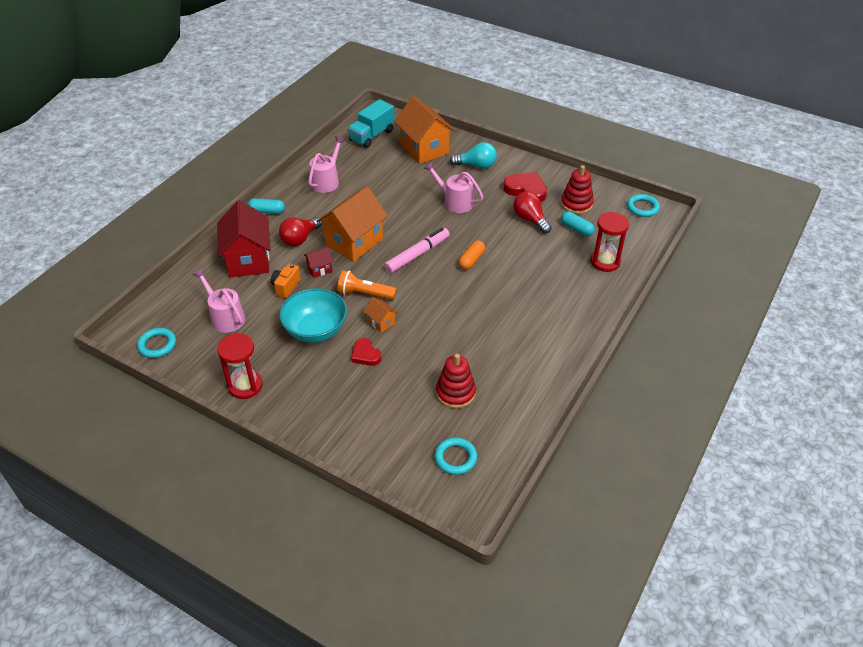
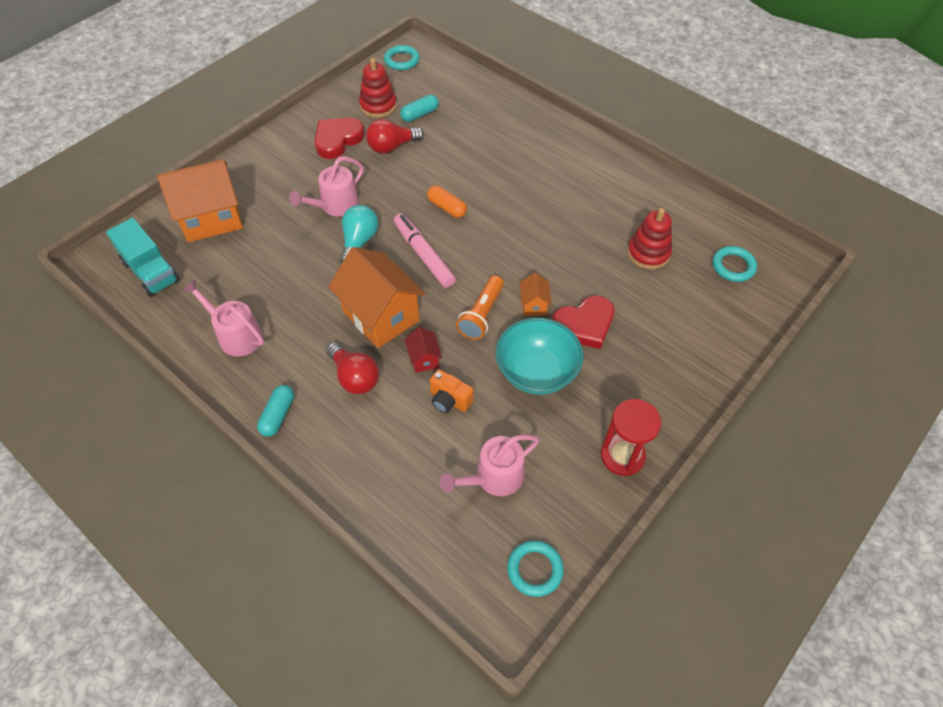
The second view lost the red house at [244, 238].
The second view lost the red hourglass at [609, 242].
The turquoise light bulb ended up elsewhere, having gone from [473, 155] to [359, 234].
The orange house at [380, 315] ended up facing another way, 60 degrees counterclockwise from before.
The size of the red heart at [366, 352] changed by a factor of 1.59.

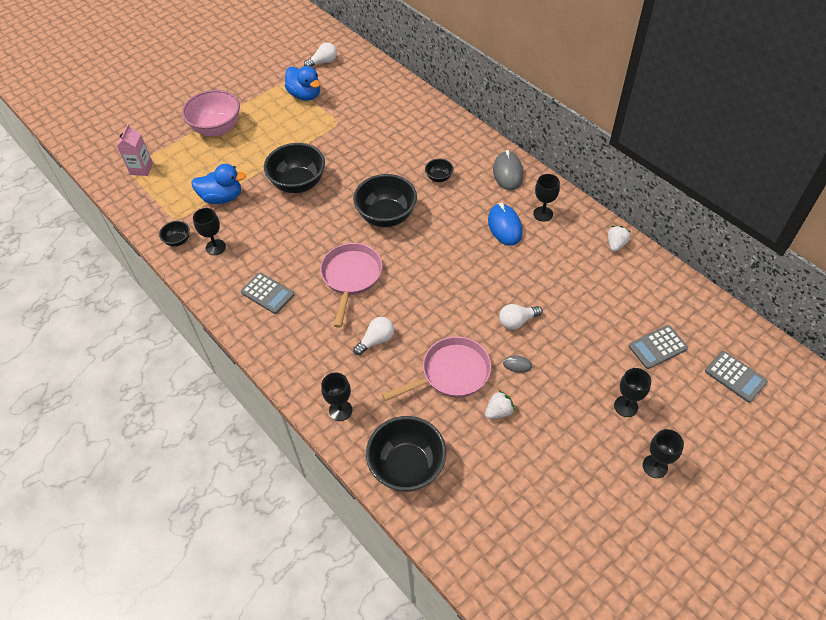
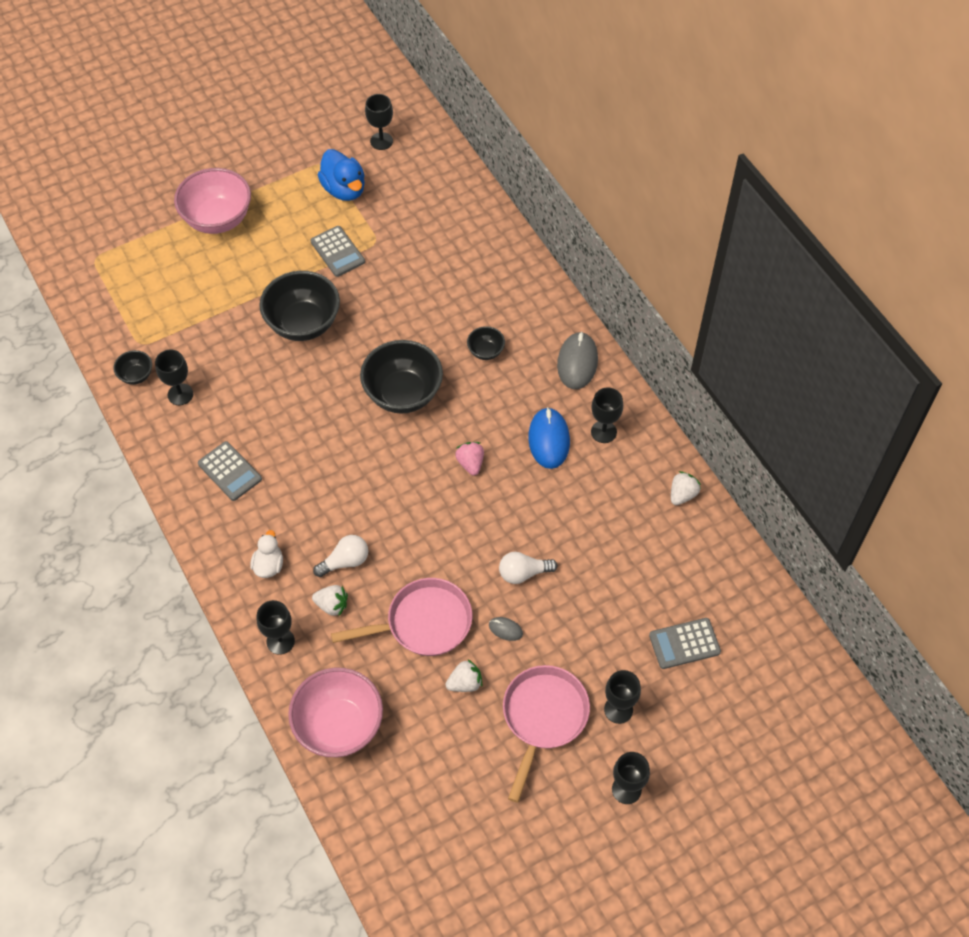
The second view lost the pink carton at [135, 150].
The second view lost the blue duck at [218, 184].
The second view gained the white duck at [266, 554].
The second view gained the white strawberry at [330, 601].
The second view gained the pink strawberry at [469, 459].
The pink pan ended up elsewhere, having gone from [351, 285] to [546, 734].
The grey calculator ended up elsewhere, having gone from [736, 377] to [337, 251].
Where the white light bulb stood at [320, 54], the black goblet came to stand at [379, 122].
What was the black bowl at [406, 454] turned into the pink bowl at [335, 712].

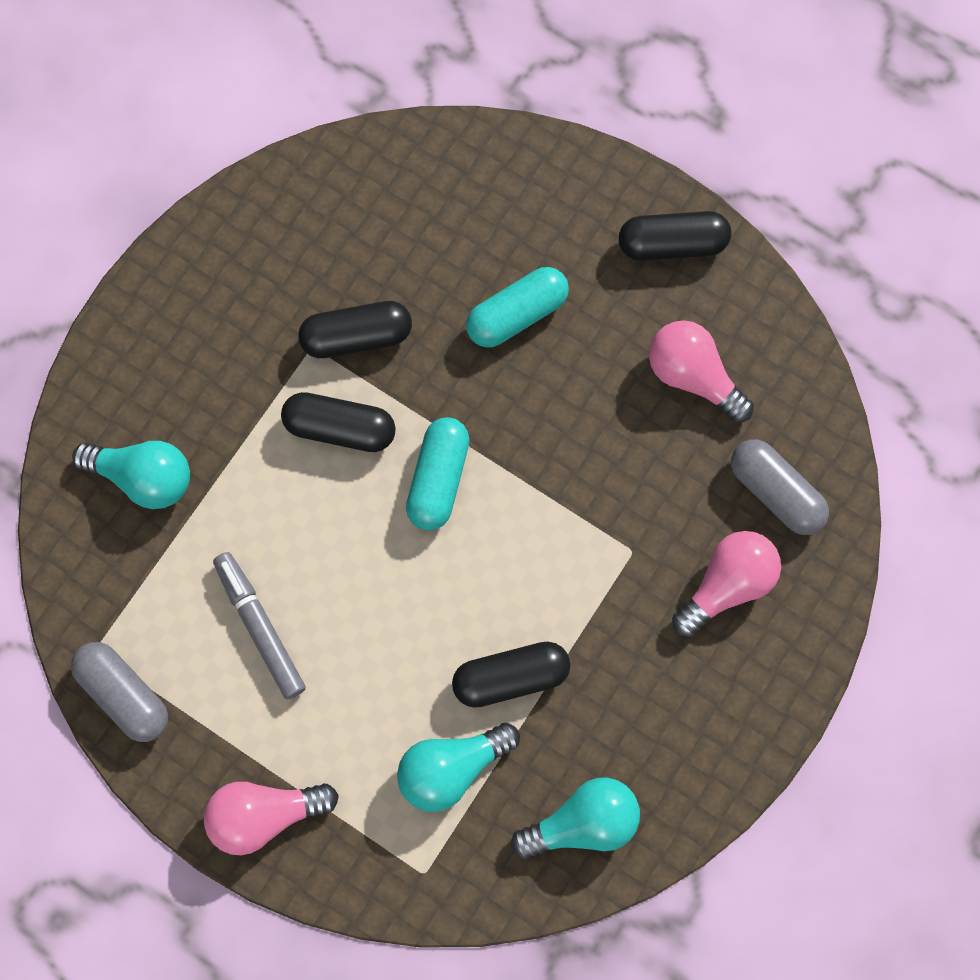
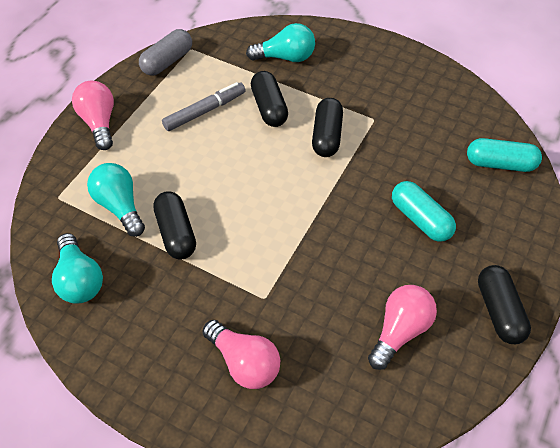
The second view lost the grey capsule at [780, 487].
The black capsule ended up elsewhere, having gone from [355, 329] to [269, 99].
The turquoise capsule ended up elsewhere, having gone from [438, 473] to [504, 155].
The turquoise light bulb at [131, 475] ended up facing another way, 105 degrees counterclockwise from before.

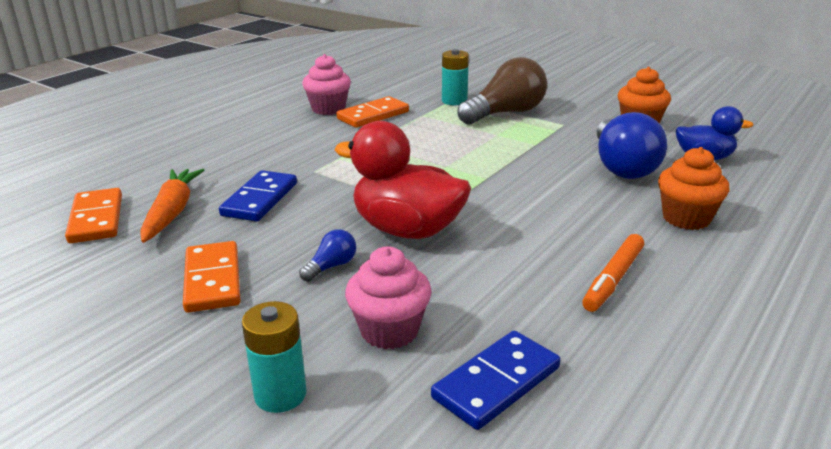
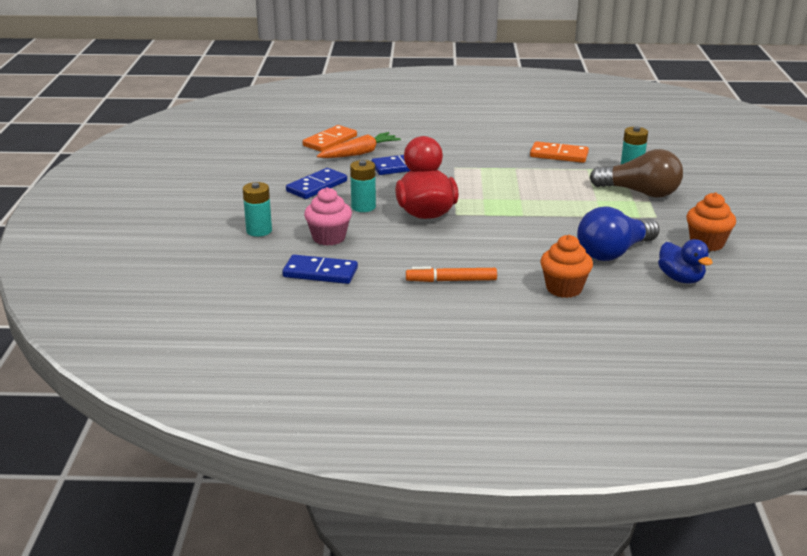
The second view lost the pink cupcake at [326, 84].
Where the blue light bulb stood at [327, 255], the turquoise battery came to stand at [363, 186].
What was the orange domino at [212, 277] turned into the blue domino at [316, 183].

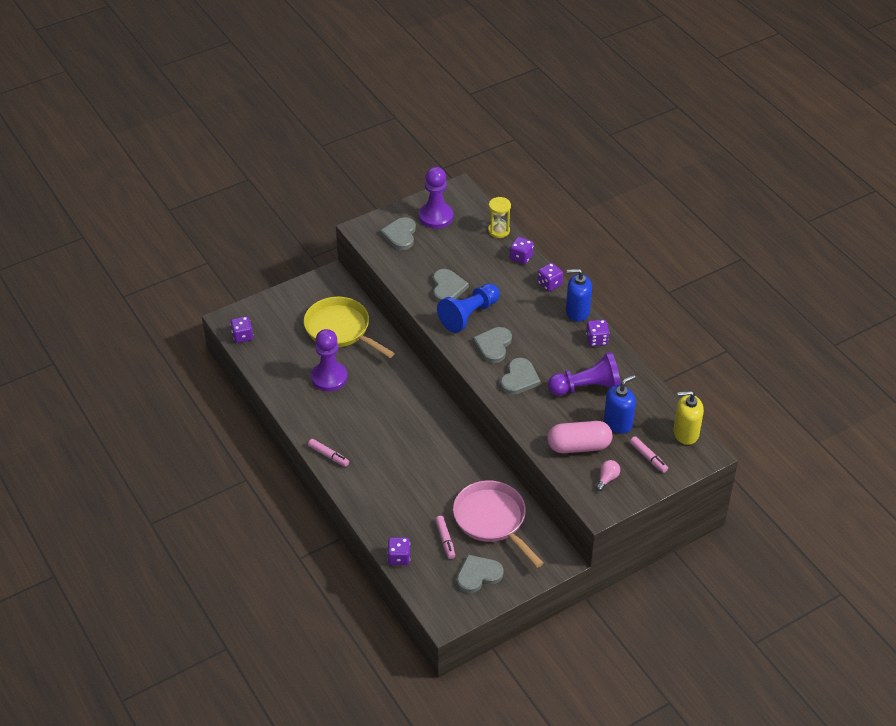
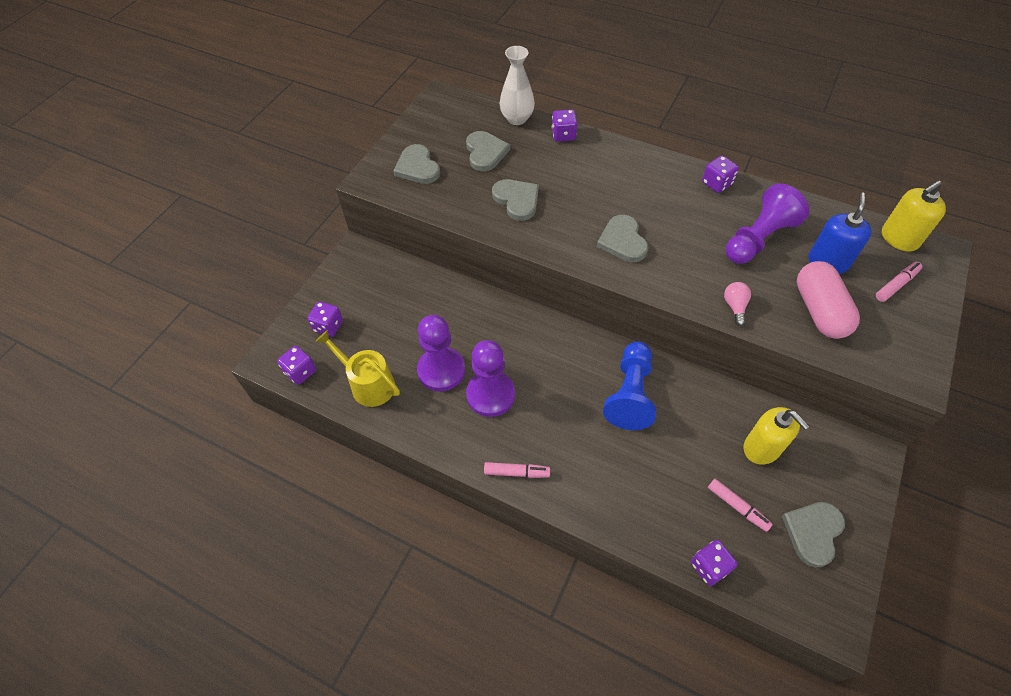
The second view lost the yellow pan at [349, 327].
The second view lost the blue soap dispenser at [579, 295].
The second view gained the yellow watering can at [358, 368].
The purple pawn ended up elsewhere, having gone from [436, 198] to [490, 378].
The blue pawn ended up elsewhere, having gone from [468, 308] to [629, 385].
The grey heart ended up elsewhere, having gone from [520, 376] to [488, 151].
The purple dice ended up elsewhere, having gone from [550, 277] to [325, 319].
The pink light bulb ended up elsewhere, having gone from [608, 475] to [737, 304].
Where the pink pan stood at [498, 524], the yellow soap dispenser came to stand at [776, 435].
Where the yellow hourglass stood at [499, 217], the white vase came to stand at [517, 85].
The pink capsule at [579, 437] ended up facing another way, 60 degrees counterclockwise from before.
The pink marker at [649, 454] ended up facing another way, 60 degrees counterclockwise from before.

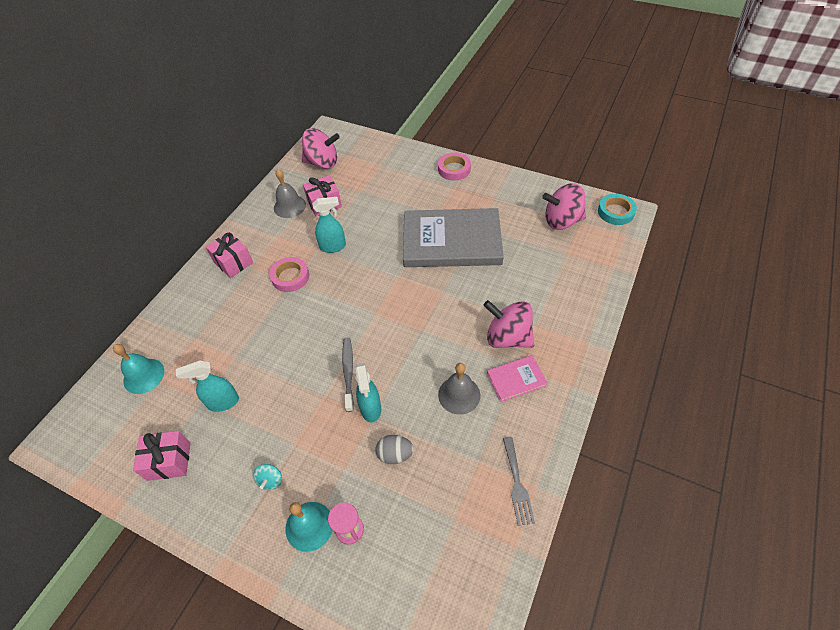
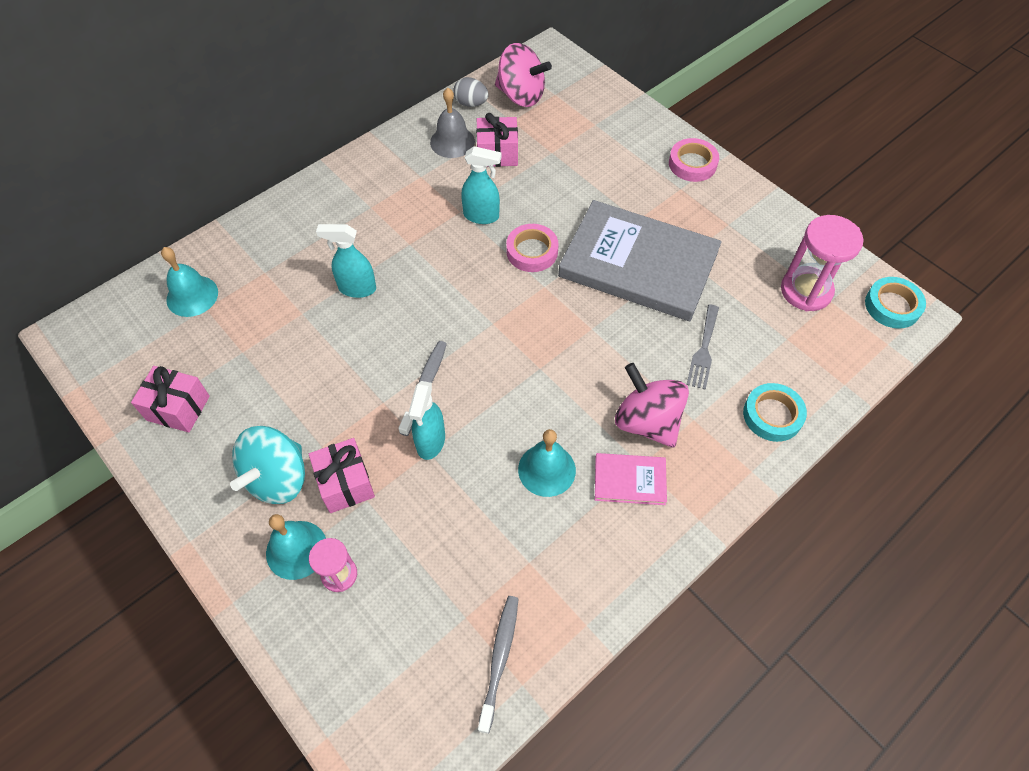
The second view gained the grey toothbrush at [498, 665].
The second view gained the turquoise tape at [775, 412].
The turquoise spray bottle ended up elsewhere, having gone from [207, 386] to [346, 261].
The pink gift ended up elsewhere, having gone from [229, 255] to [342, 475].
The pink tape ended up elsewhere, having gone from [289, 274] to [532, 248].
The grey egg ended up elsewhere, having gone from [394, 449] to [471, 92].
The grey fork ended up elsewhere, having gone from [519, 481] to [703, 347].
Where the pink spinning top stood at [564, 206], the pink hourglass came to stand at [822, 263].
What was the grey bell at [459, 389] turned into the turquoise bell at [547, 463].
The size of the turquoise spinning top at [267, 477] changed by a factor of 2.22.

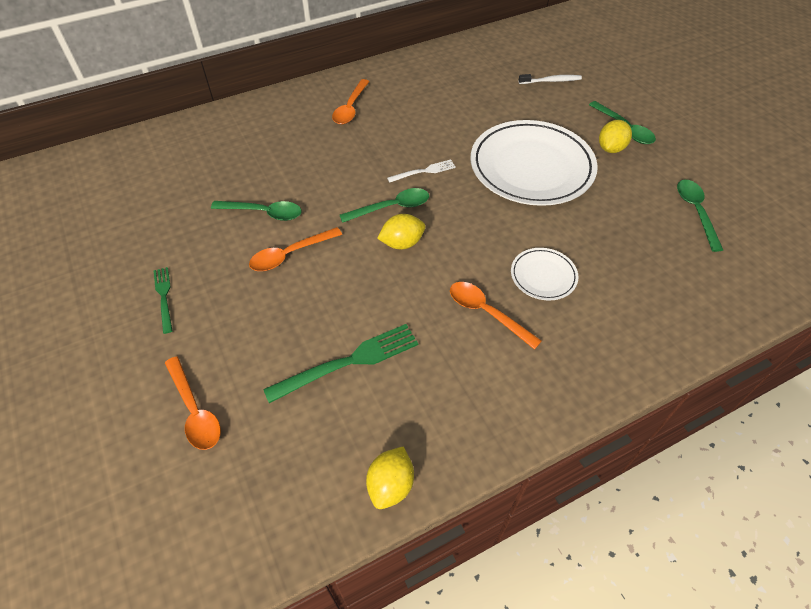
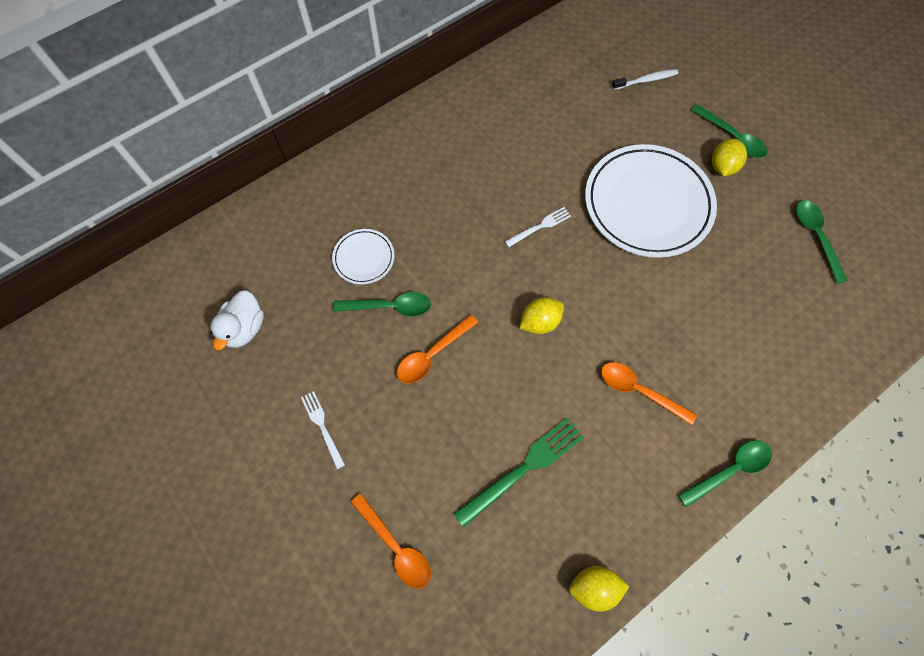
The second view lost the orange spoon at [350, 101].
The second view gained the white duck at [237, 320].
The green spoon ended up elsewhere, having gone from [384, 205] to [725, 473].
The white plate ended up elsewhere, having gone from [545, 274] to [363, 257].
What was the green fork at [163, 300] turned into the white fork at [323, 430].
The yellow lemon at [390, 477] ended up facing another way, 75 degrees clockwise from before.

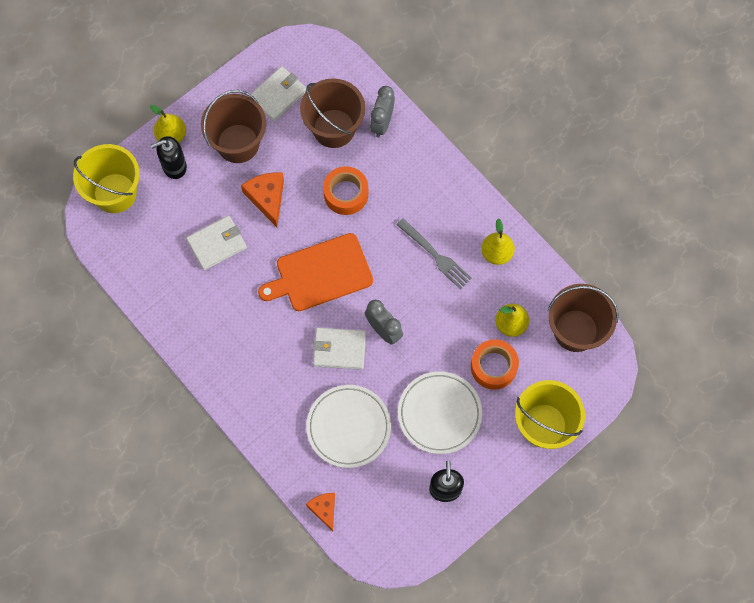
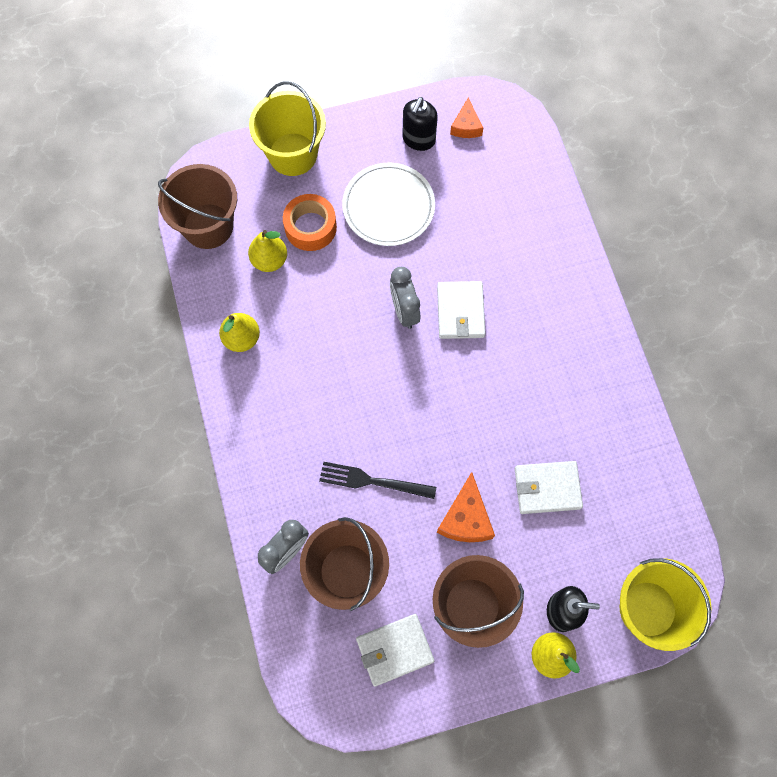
The second view lost the orange cutting board at [315, 272].
The second view lost the white plate at [348, 426].
The second view lost the grey fork at [434, 253].
The orange cheese ended up elsewhere, having gone from [320, 512] to [466, 117].
Where the orange tape stood at [345, 190], the black fork came to stand at [377, 480].
The white wallet at [339, 348] ended up facing another way, 60 degrees clockwise from before.

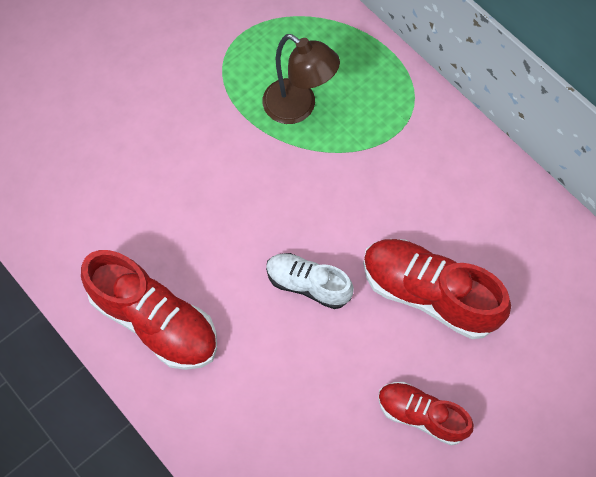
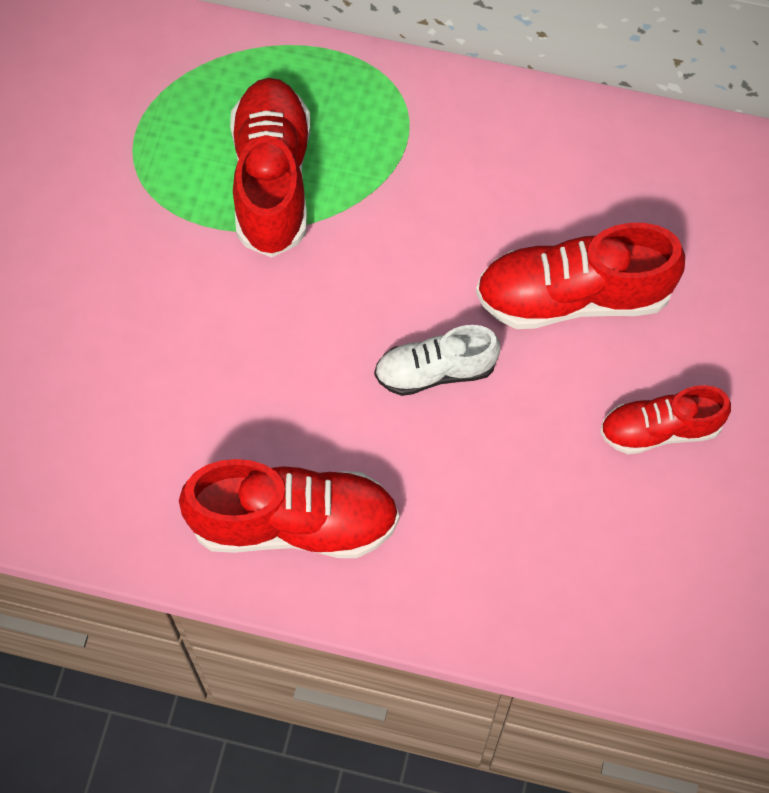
Where the brown lamp stood at [301, 79], the red shoe came to stand at [270, 168].

